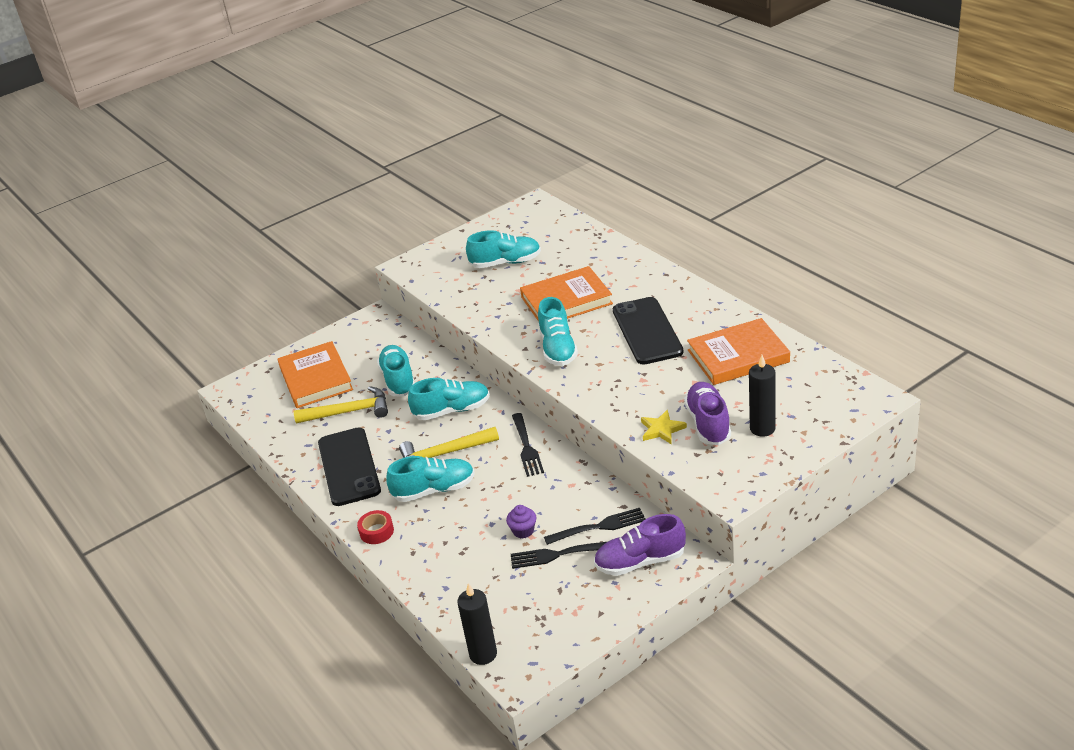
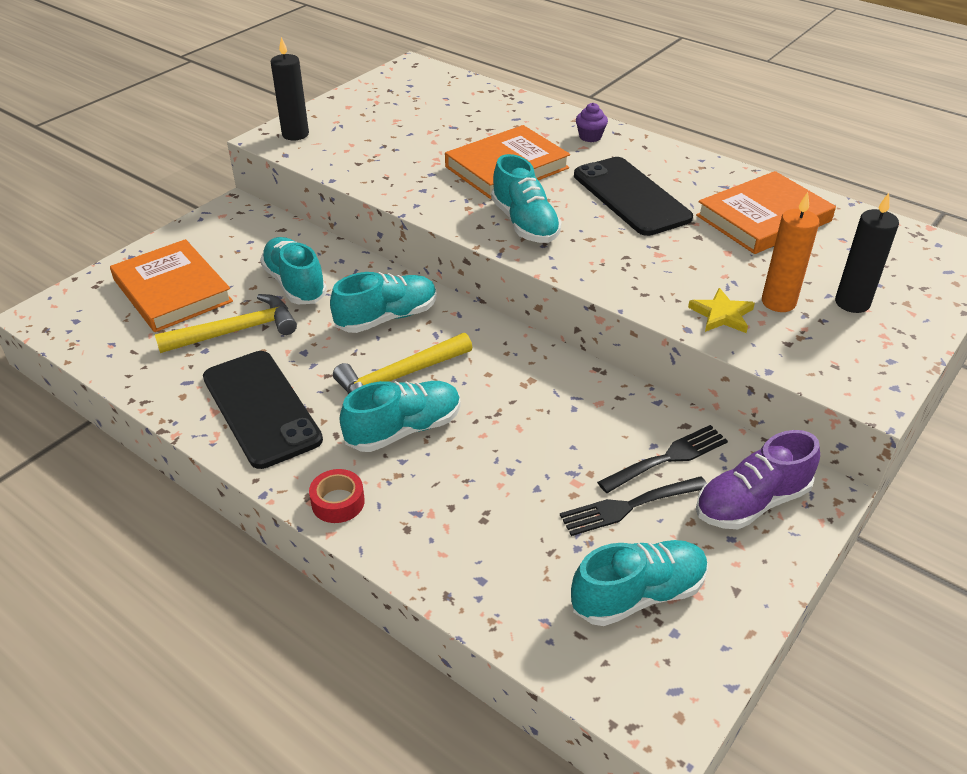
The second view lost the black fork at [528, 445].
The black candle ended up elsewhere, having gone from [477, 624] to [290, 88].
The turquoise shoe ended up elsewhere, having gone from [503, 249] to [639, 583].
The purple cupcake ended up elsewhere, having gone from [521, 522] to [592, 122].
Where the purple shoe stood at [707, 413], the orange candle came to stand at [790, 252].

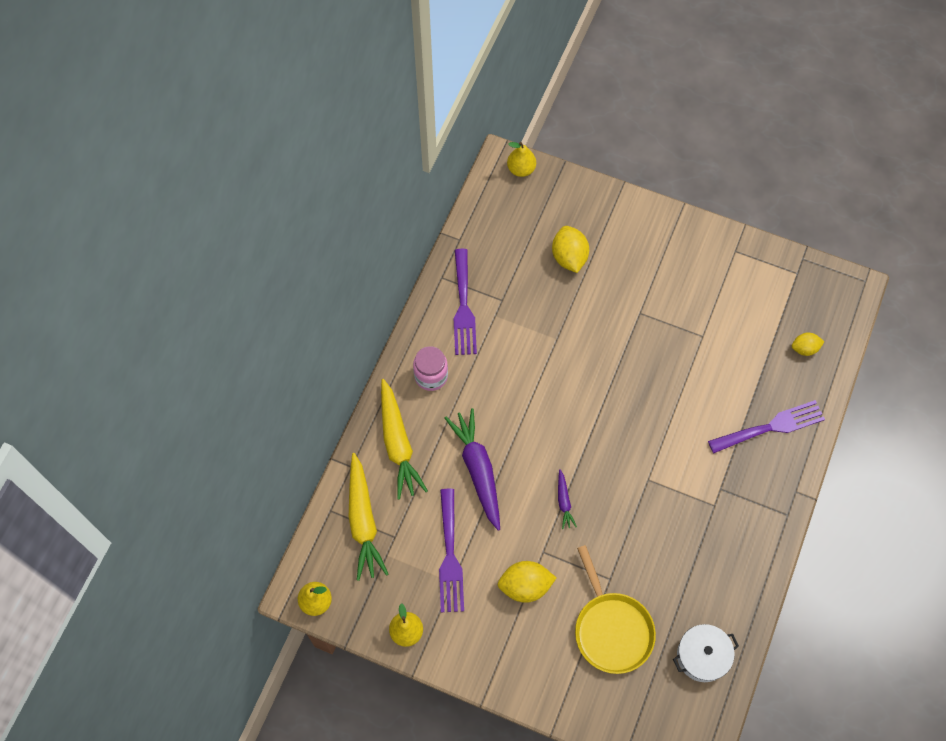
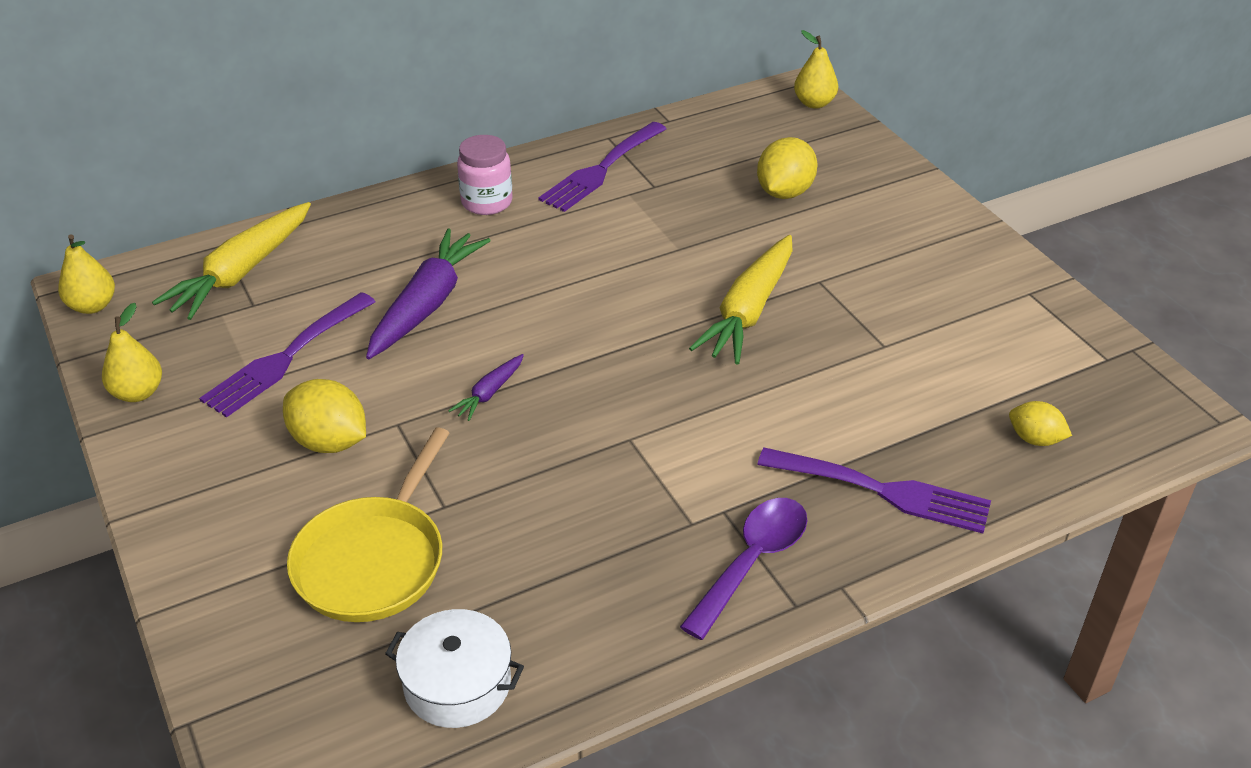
The second view gained the purple spoon at [743, 569].
The yellow carrot ended up elsewhere, having gone from [404, 439] to [741, 299].

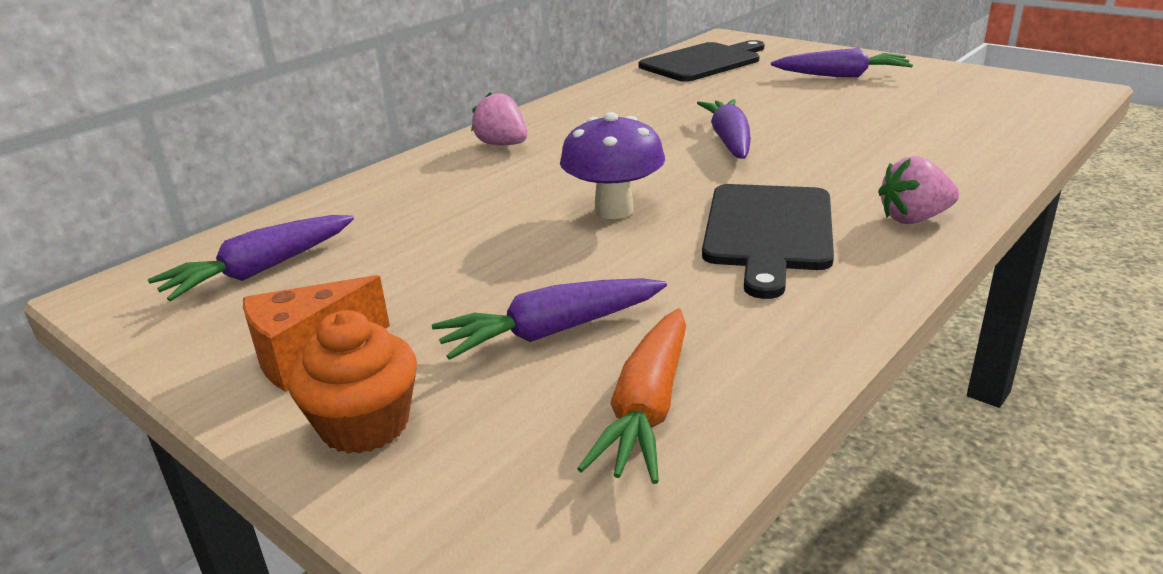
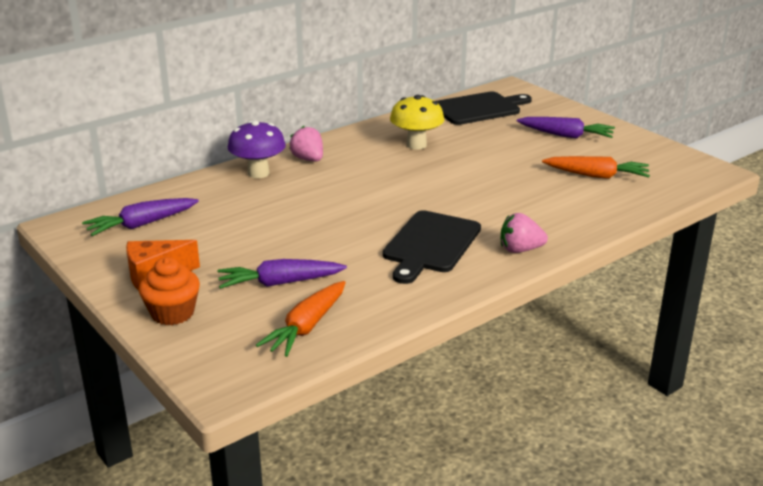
The second view lost the purple carrot at [724, 129].
The second view gained the yellow mushroom at [417, 122].
The second view gained the orange carrot at [596, 167].
The purple mushroom ended up elsewhere, having gone from [612, 165] to [257, 149].

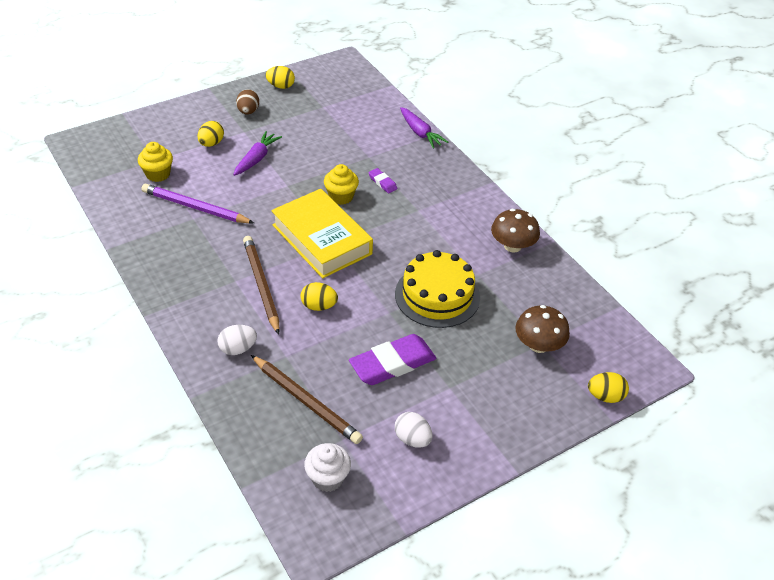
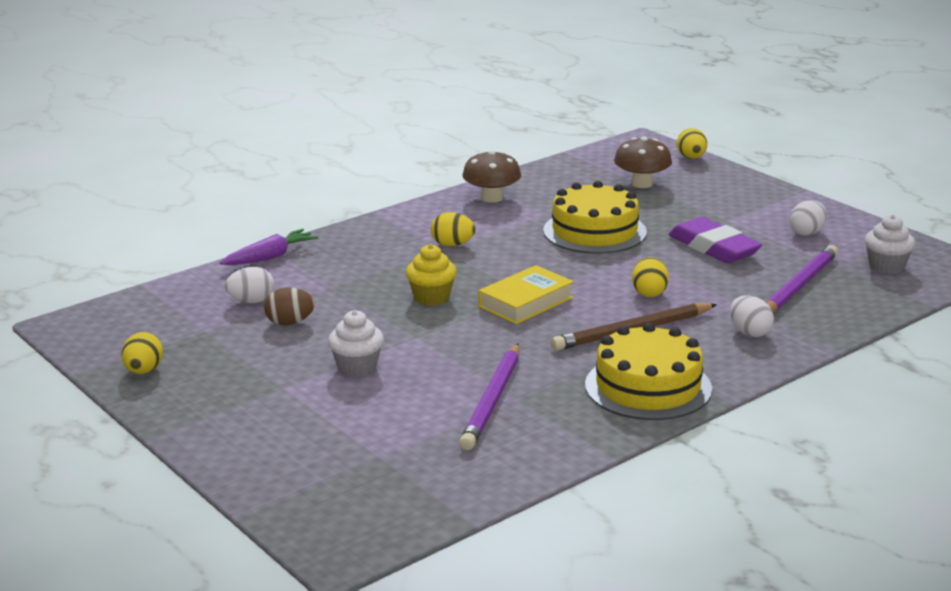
The second view lost the yellow cupcake at [155, 162].
The second view lost the purple eraser at [382, 180].
The second view gained the white egg at [249, 285].
The second view gained the yellow cake at [648, 371].
The yellow egg ended up elsewhere, having gone from [211, 134] to [453, 229].
The brown egg ended up elsewhere, having gone from [247, 102] to [289, 306].
Where the purple carrot stood at [257, 153], the white cupcake came to stand at [356, 343].
What was the brown pencil at [307, 399] turned into the purple pencil at [802, 279].
The size of the yellow book at [322, 233] changed by a factor of 0.64.

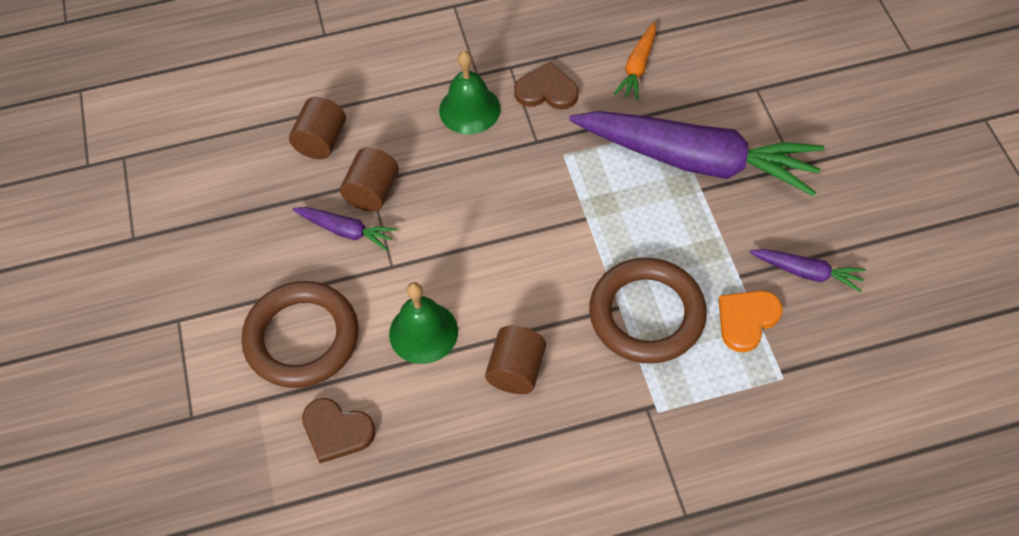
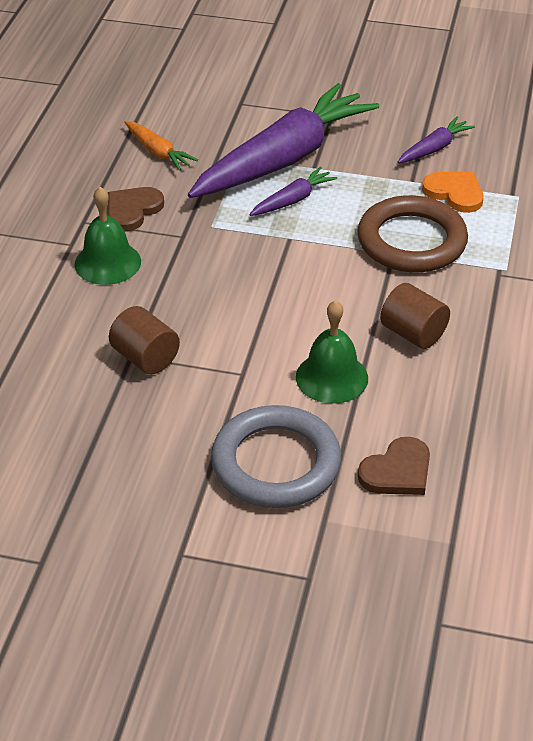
The second view lost the brown cylinder at [317, 128].
The purple carrot ended up elsewhere, having gone from [345, 229] to [293, 191].
What was the brown ring at [299, 334] turned into the grey ring at [276, 456].
The orange heart at [750, 322] ended up facing another way, 150 degrees clockwise from before.

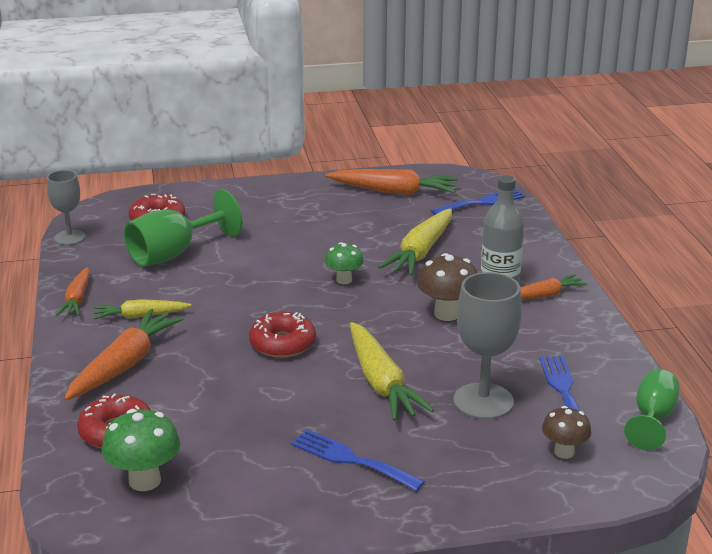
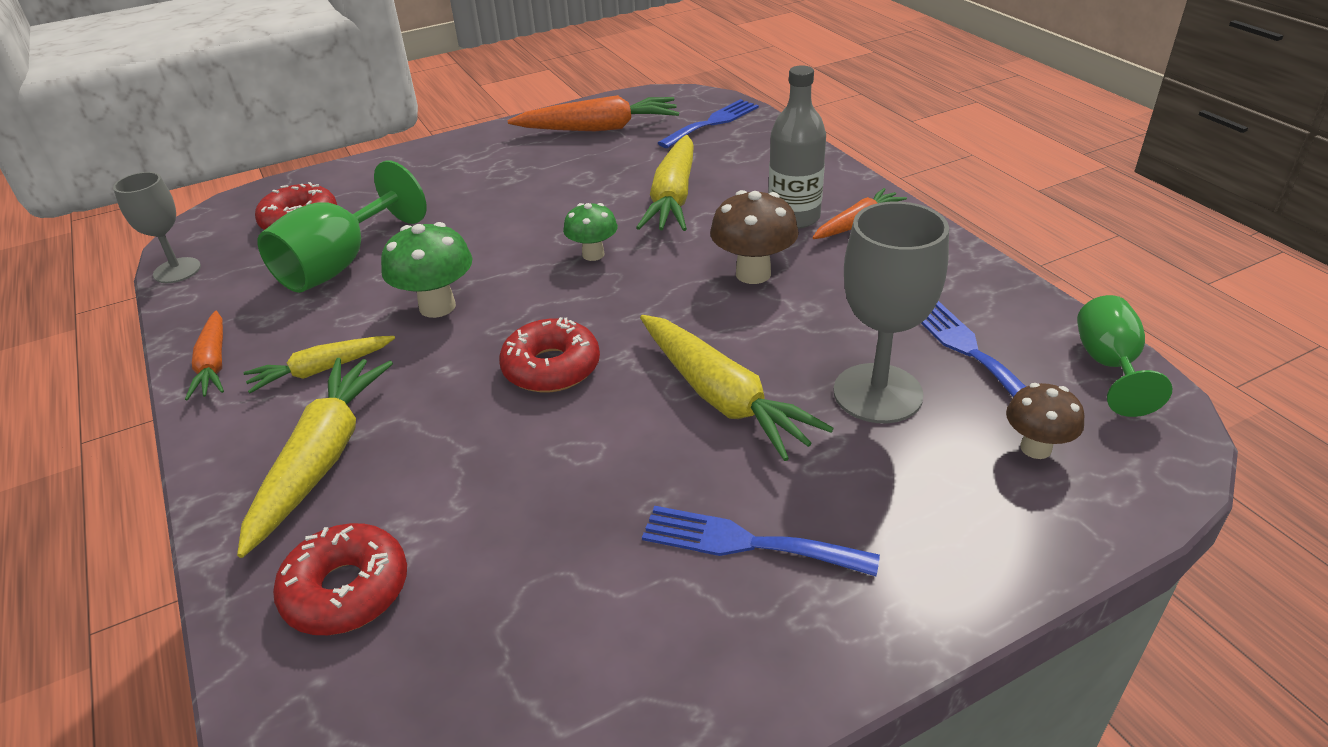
The green mushroom ended up elsewhere, having gone from [141, 450] to [426, 270].
What was the orange carrot at [124, 355] turned into the yellow carrot at [315, 458].

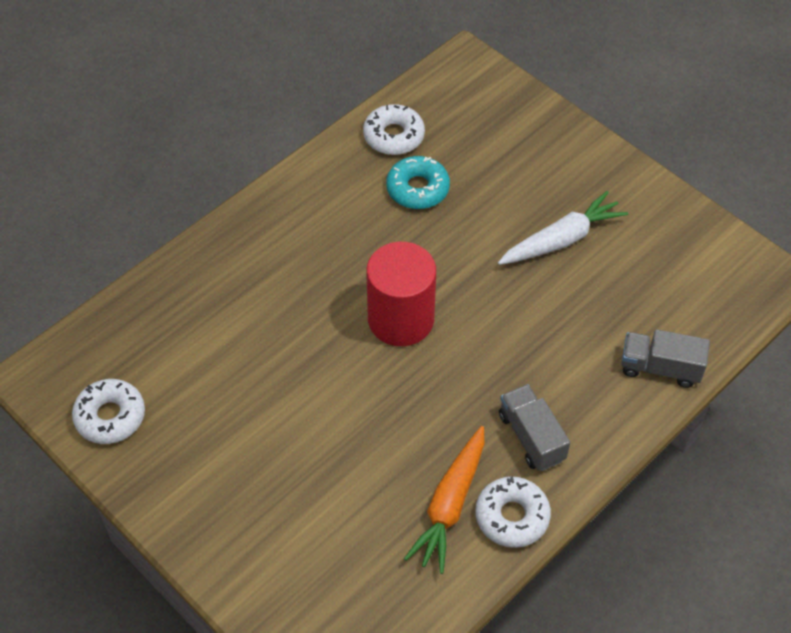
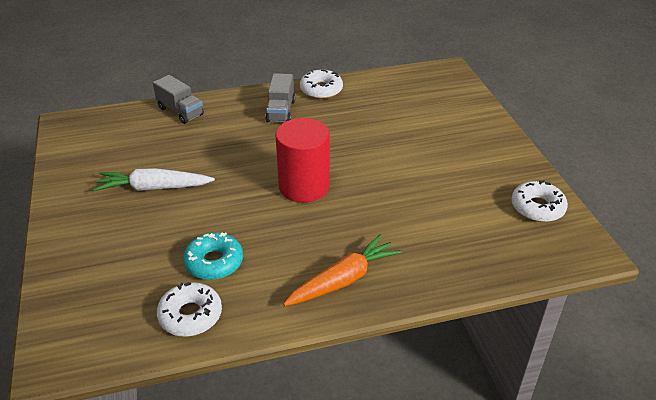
The orange carrot ended up elsewhere, having gone from [444, 500] to [342, 270].

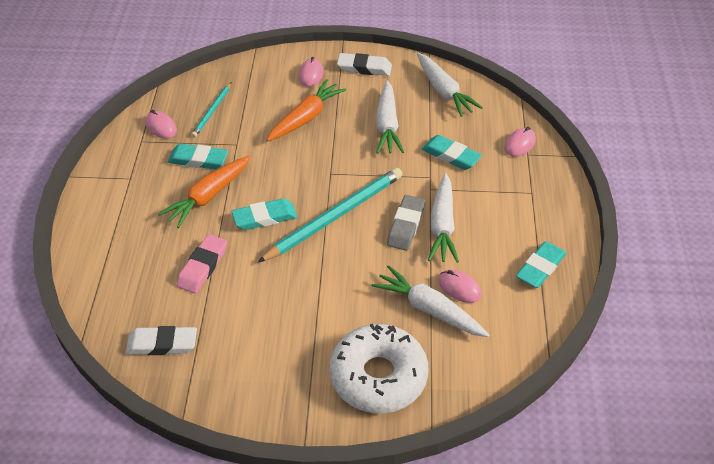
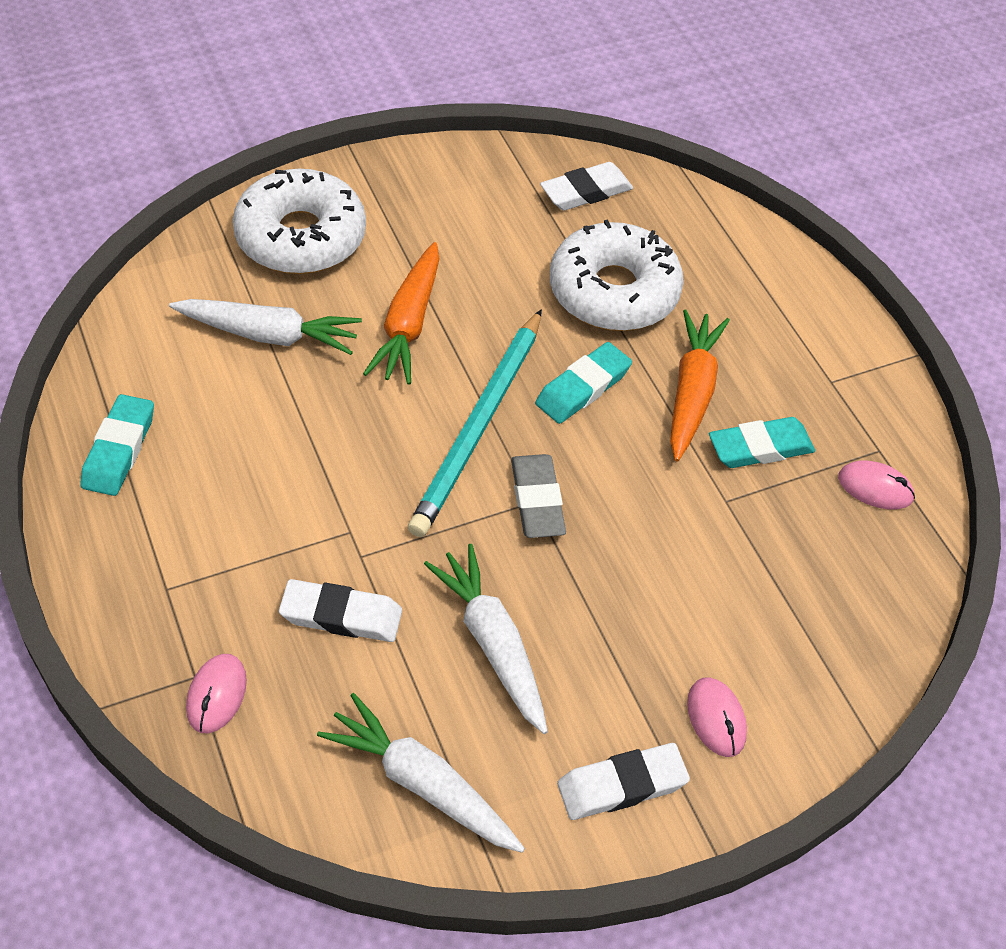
The second view lost the turquoise pencil at [211, 110].
The second view lost the white carrot at [443, 218].
The second view lost the pink mouse at [459, 286].
The orange carrot ended up elsewhere, having gone from [306, 110] to [401, 313].
The grey eraser ended up elsewhere, having gone from [406, 223] to [538, 496].
Where the pink eraser stood at [202, 264], the white donut came to stand at [617, 275].
What was the turquoise eraser at [452, 152] turned into the white eraser at [340, 610].

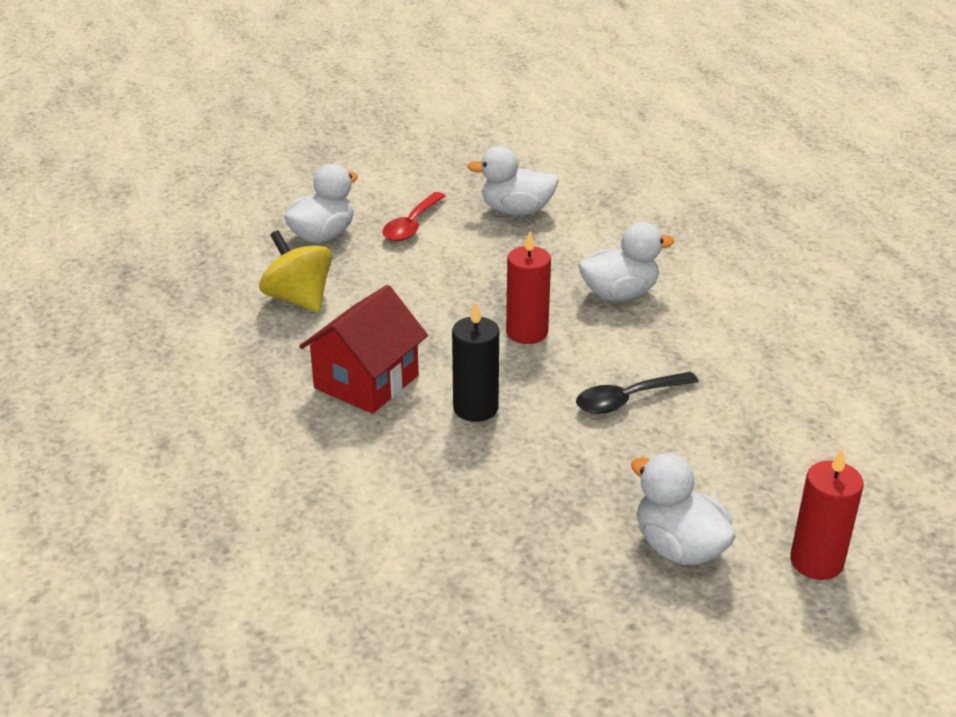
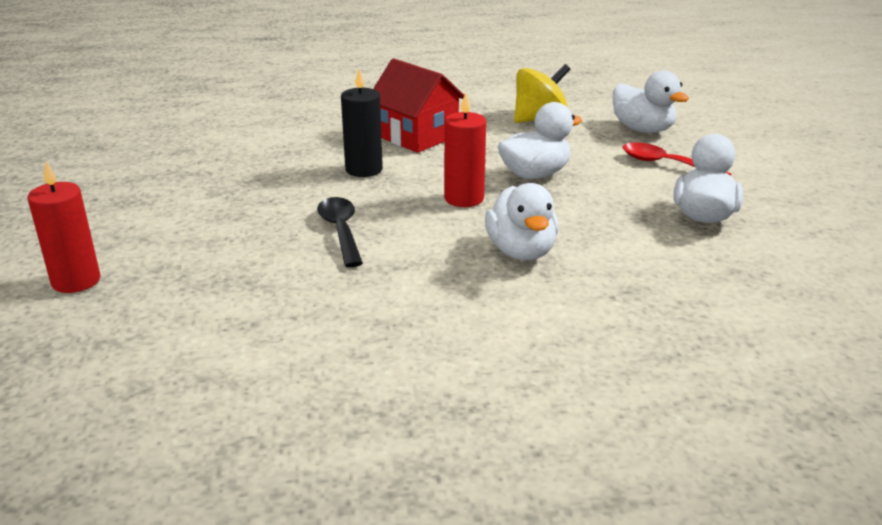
The white duck ended up elsewhere, having gone from [683, 509] to [540, 140].

